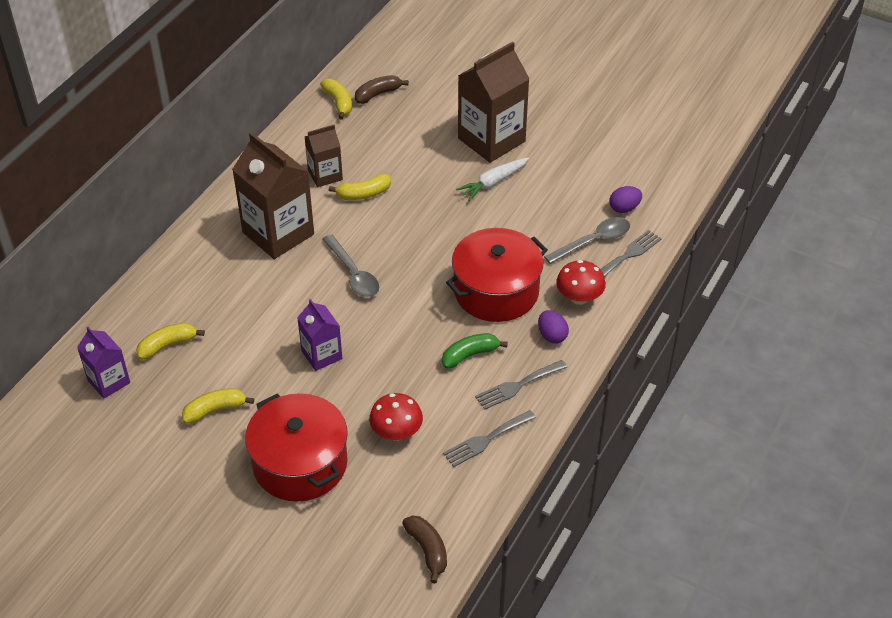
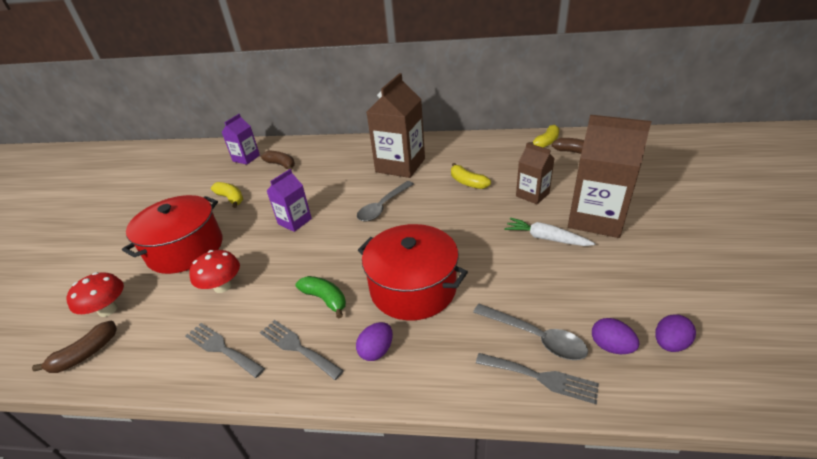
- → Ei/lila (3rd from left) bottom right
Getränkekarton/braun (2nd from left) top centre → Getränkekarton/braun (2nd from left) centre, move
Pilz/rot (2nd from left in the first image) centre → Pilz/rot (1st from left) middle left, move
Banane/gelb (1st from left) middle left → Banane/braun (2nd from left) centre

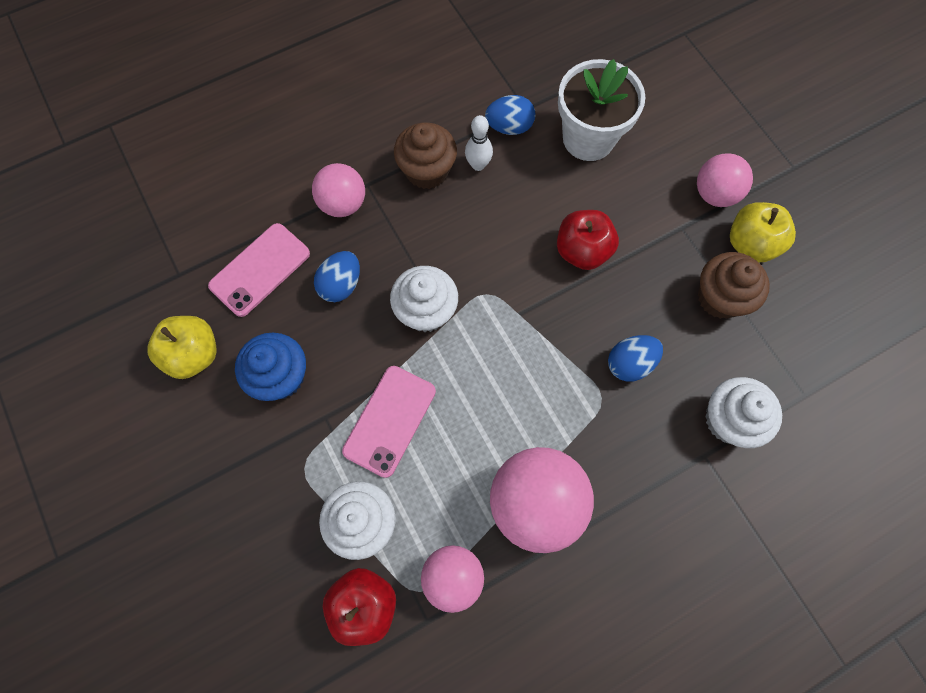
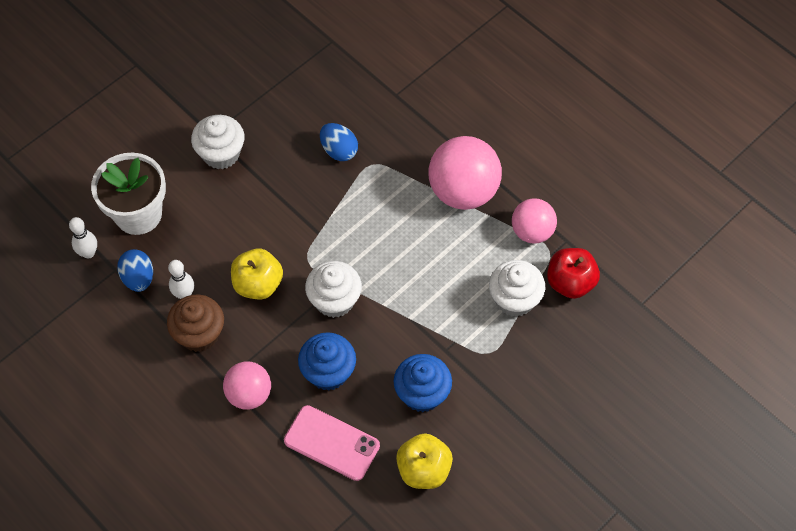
Handy/rosa (2nd from left) centre → -
Apfel/rot (2nd from left) centre → -
Ball/rosa (4th from left) top right → -
Muffin/braun (2nd from left) middle right → -
- → Bowlingkegel/weiß (1st from left) middle left
Muffin/weiß (3rd from left in the first image) middle right → Muffin/weiß (1st from left) top left, move
Apfel/gelb (2nd from left in the first image) middle right → Apfel/gelb (1st from left) middle left, move
Ei/blau (1st from left) centre → Muffin/blau (1st from left) bottom centre

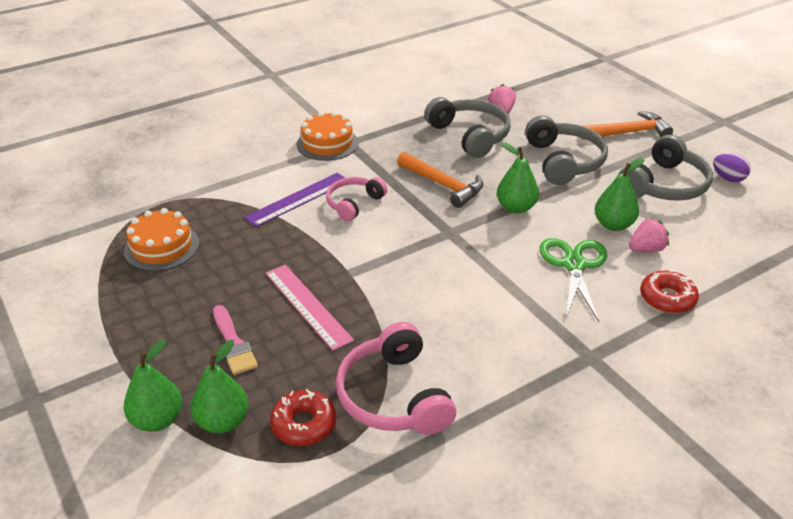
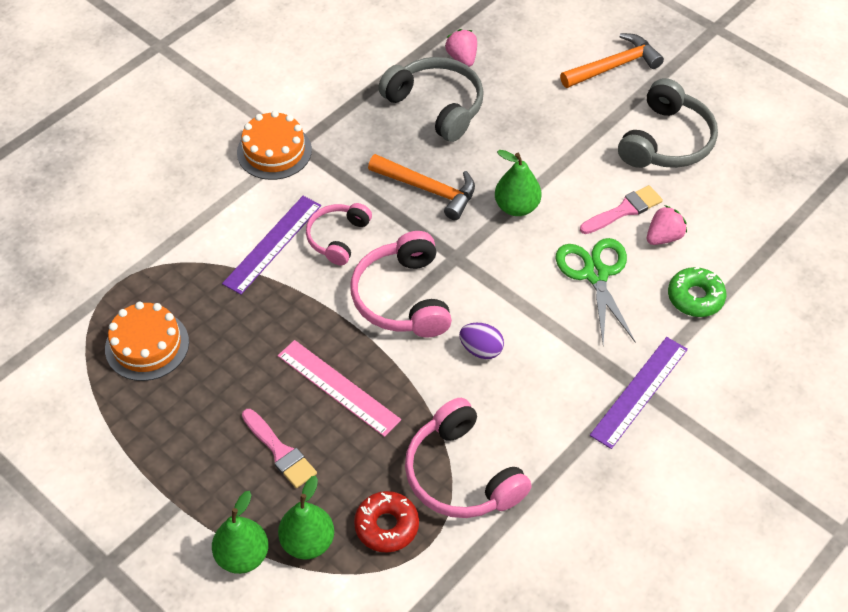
Kopfhörer/grau (2nd from left) top right → -
- → Kopfhörer/rosa (2nd from left) centre
- → Lineal/lila (2nd from left) middle right
Ei/lila top right → Ei/lila centre, move
Birne/grün (4th from left) middle right → Pinsel/rosa (2nd from left) middle right
Donut/rot (2nd from left) middle right → Donut/grün middle right

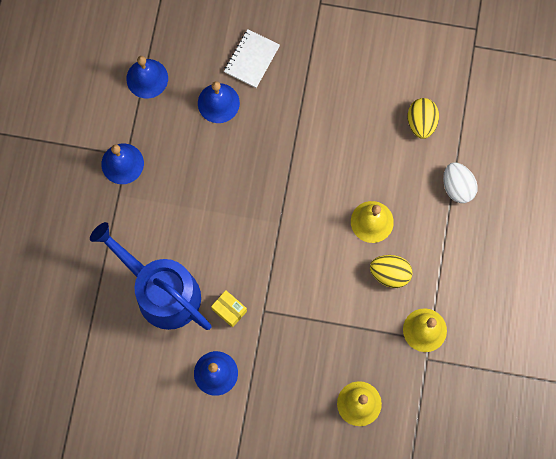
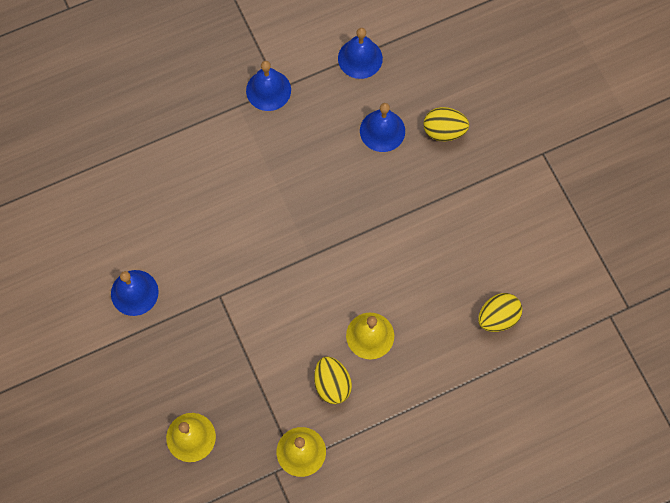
Gießkanne/blau middle left → -
Schachtel/gelb bottom centre → -
Ei/weiß middle right → -
Notizbuch/weiß top centre → Ei/gelb (2nd from left) top centre

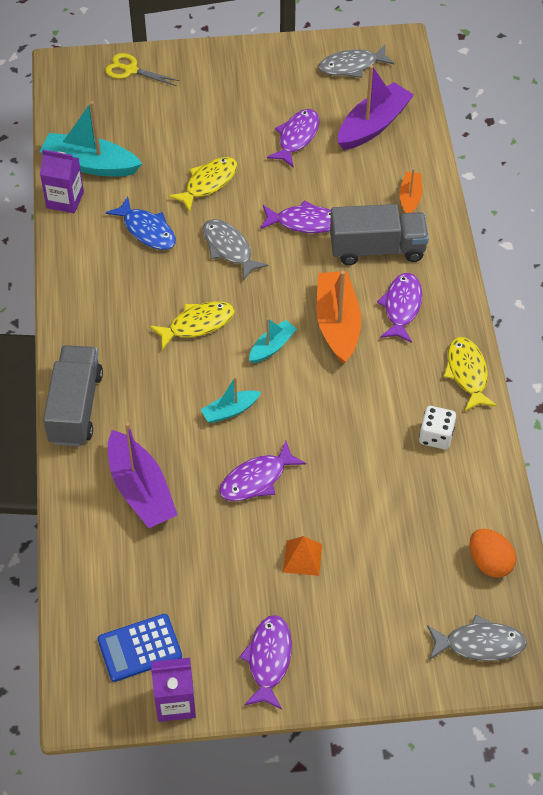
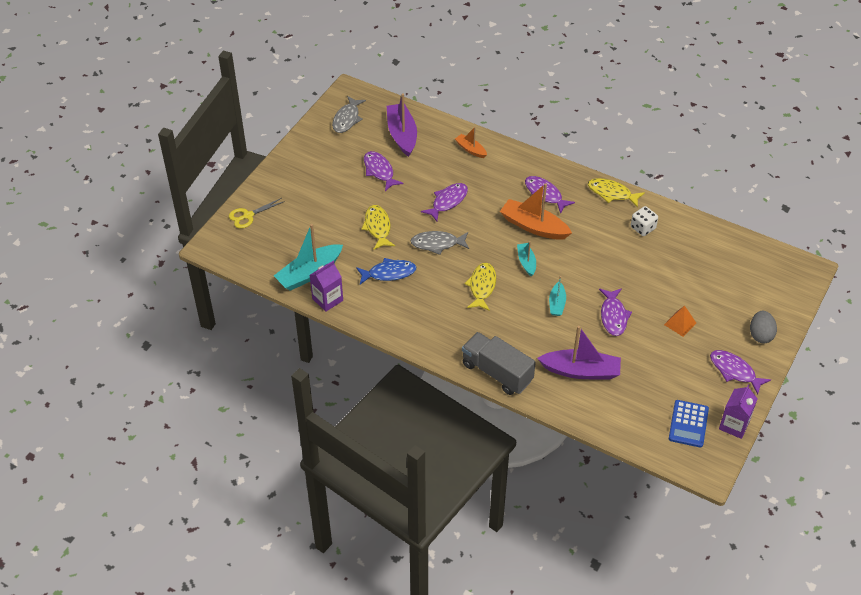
Lastwagen/grau (2nd from left) top right → -
Fisch/grau (3rd from left) bottom right → -
Ei/orange bottom right → -
- → Ei/grau middle right

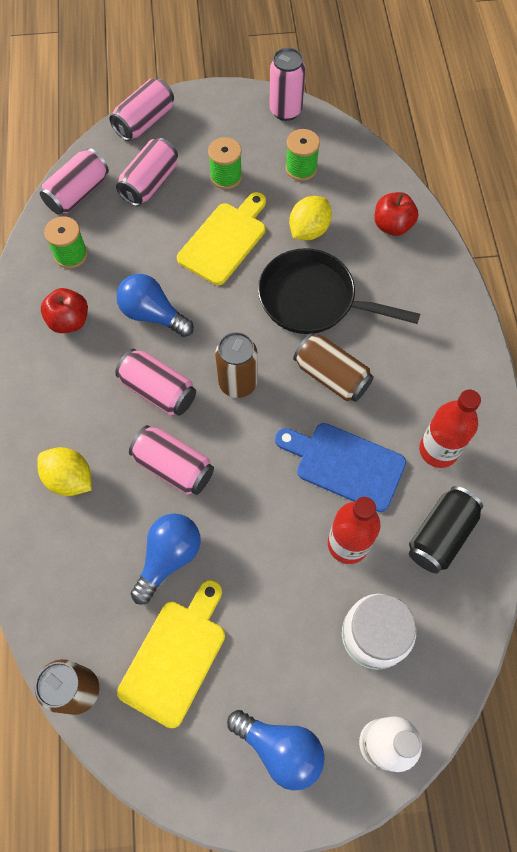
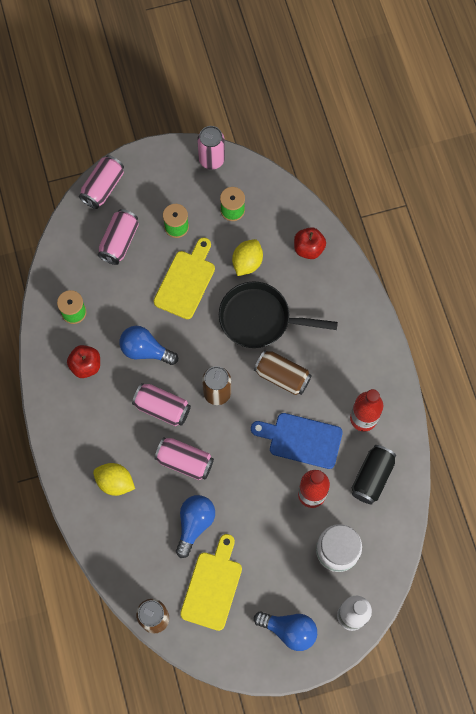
Dose/rosa (1st from left) top left → -

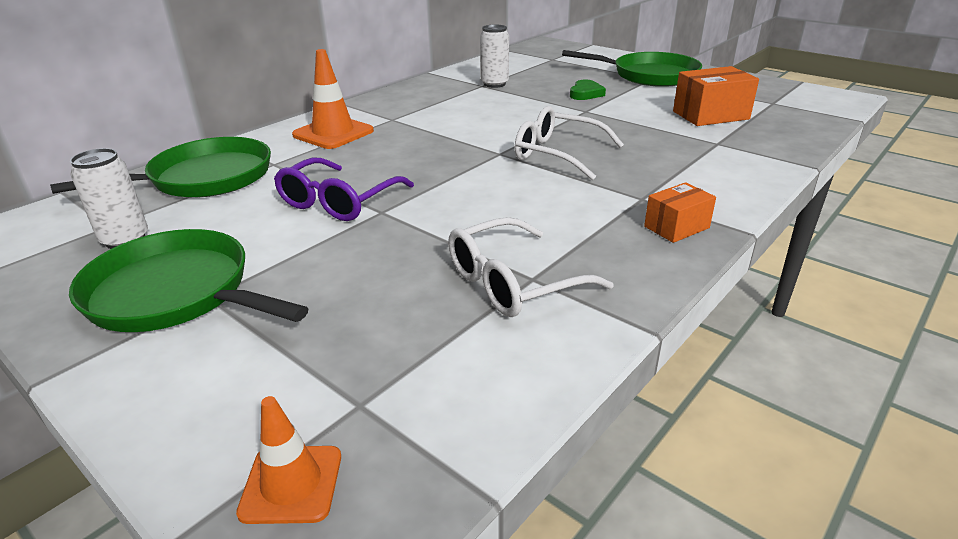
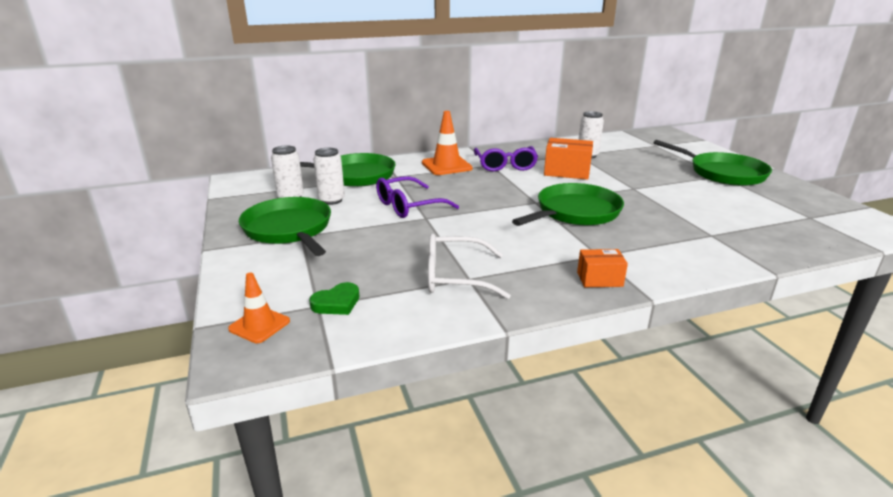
- → Dose/weiß (2nd from left) centre
- → Brille/lila (2nd from left) top centre
Herz/grün top centre → Herz/grün centre, move
Schachtel/orange (2nd from left in the first image) top right → Schachtel/orange (1st from left) top centre, move
Brille/weiß (2nd from left) top centre → Pfanne/grün (3rd from left) centre

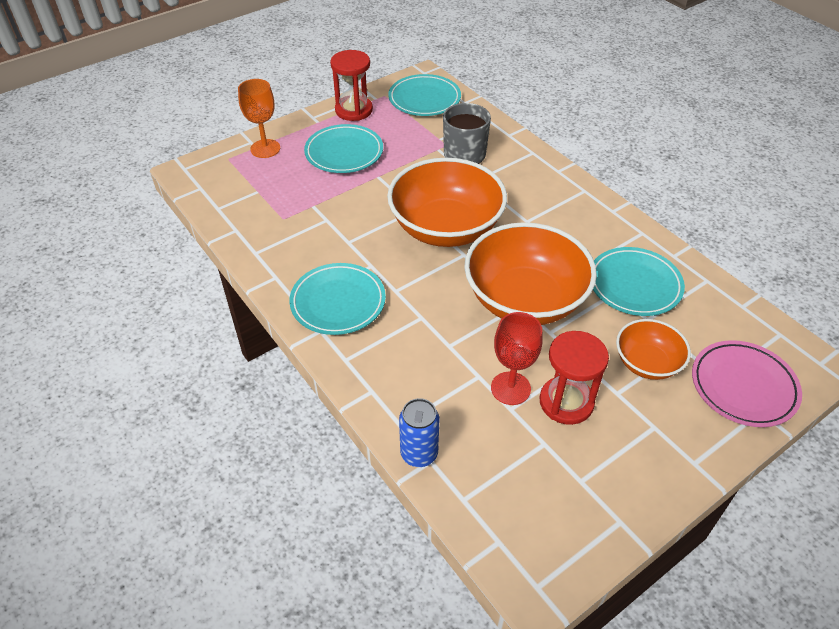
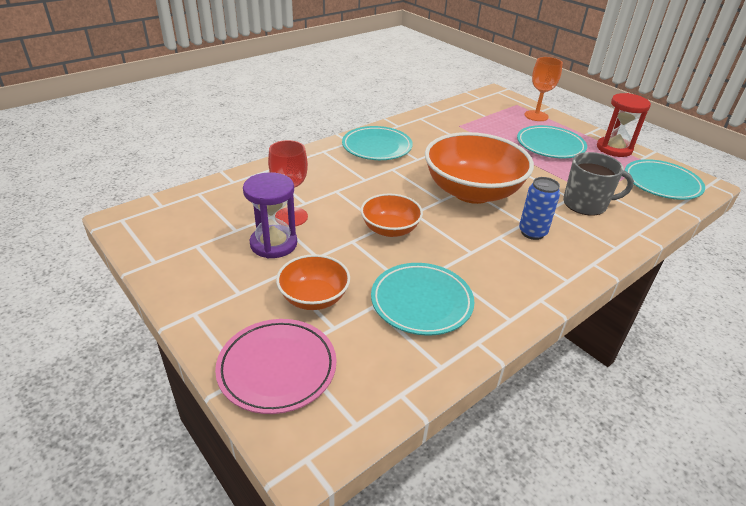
Dose/blau bottom centre → Dose/blau middle right, move
Sanduhr/rot (2nd from left) middle right → Sanduhr/lila centre
Schüssel/orange (2nd from left) centre, x0.53

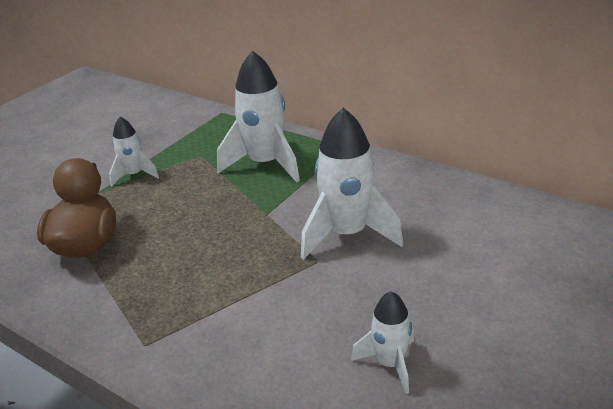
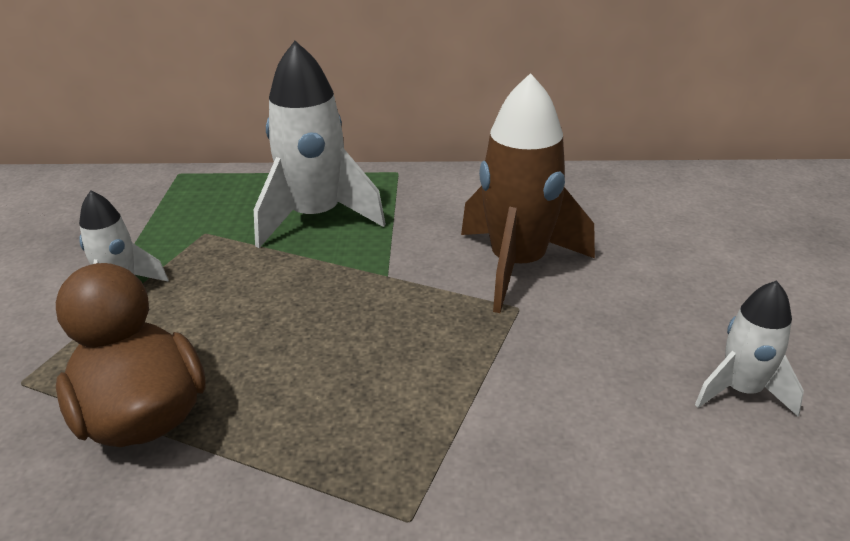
Rakete/weiß (3rd from left) centre → Rakete/braun centre

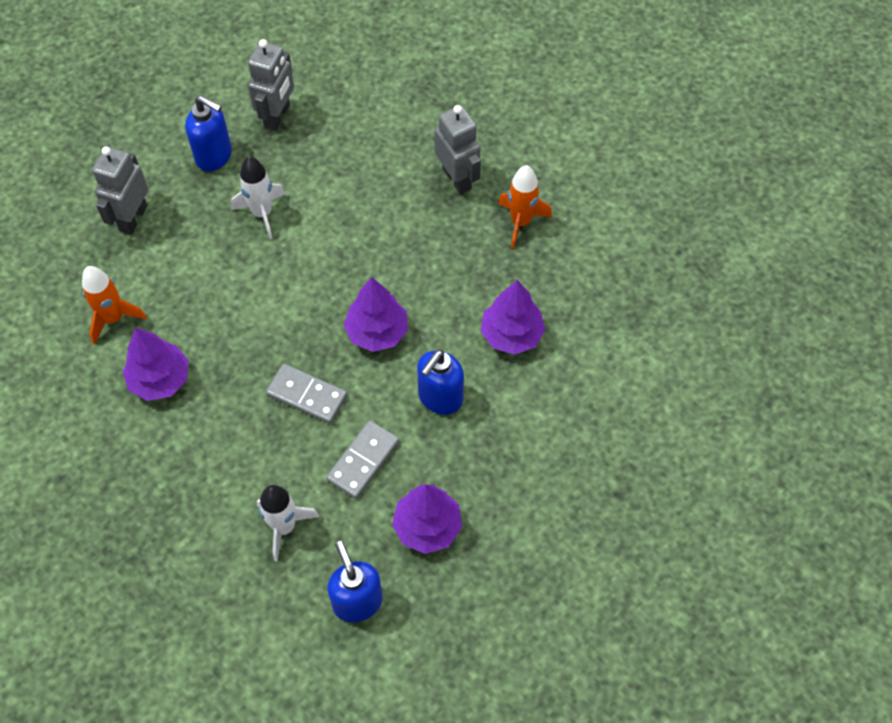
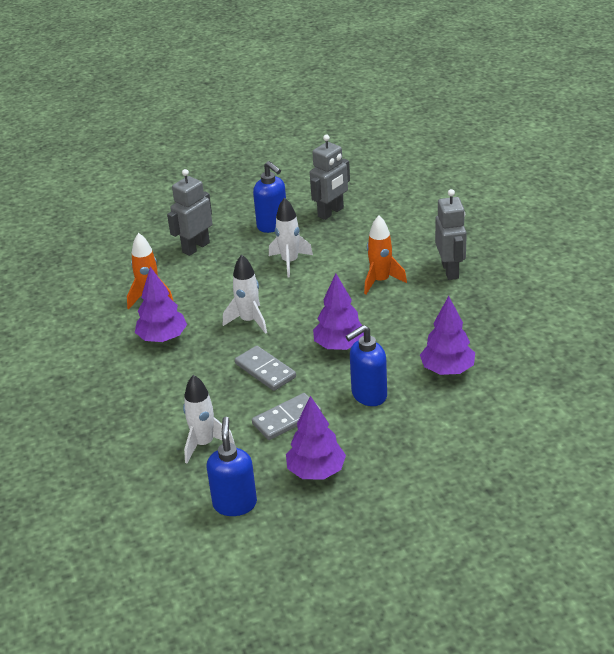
- → Rakete/weiß (2nd from left) centre
Rakete/orange (2nd from left) top centre → Rakete/orange (2nd from left) centre, move

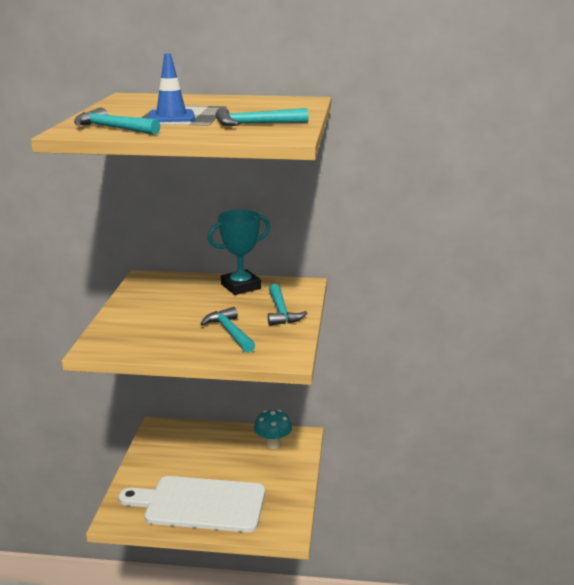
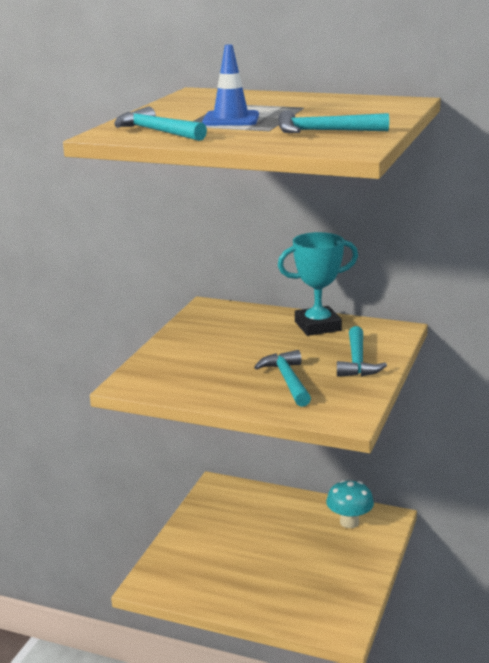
Schneidebrett/weiß bottom left → -

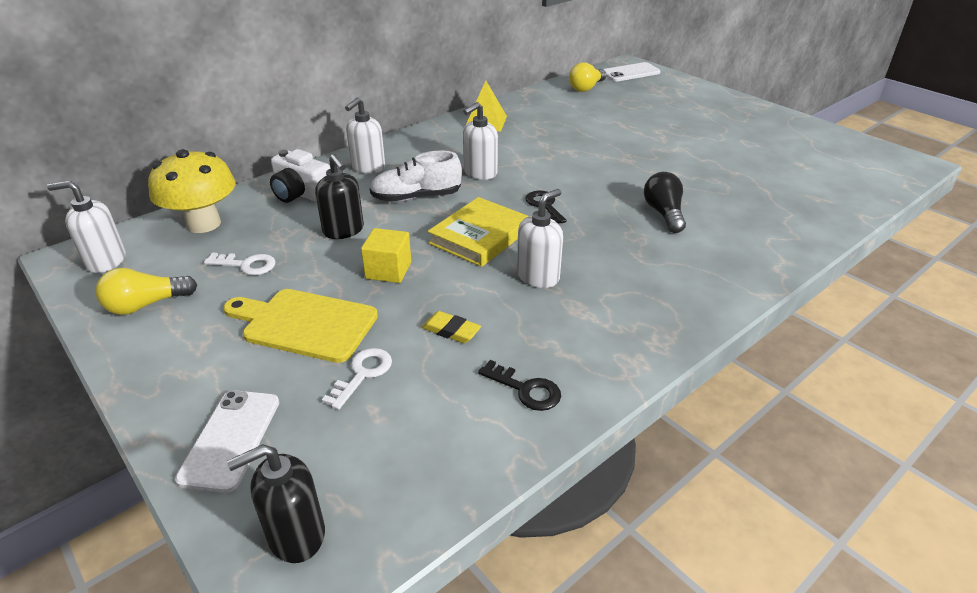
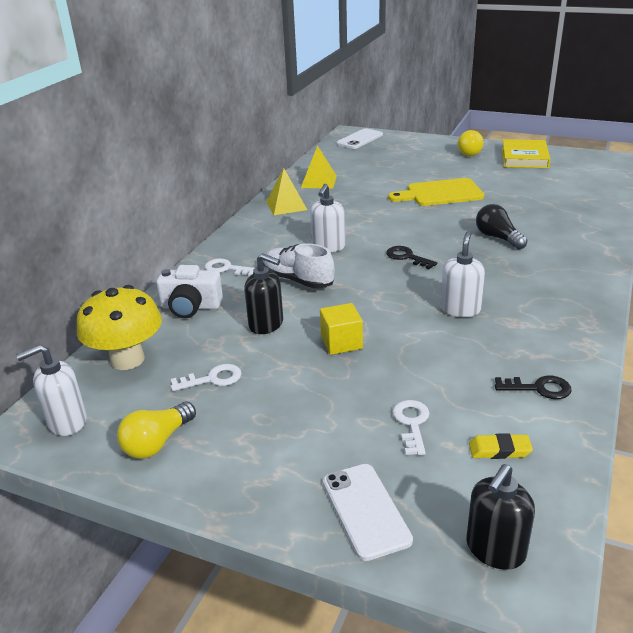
- → Pyramide/gelb (2nd from left) top centre
Schneidebrett/gelb middle left → Schneidebrett/gelb top right, move
Radiergummi/gelb centre → Radiergummi/gelb bottom right, move
Buch/gelb centre → Buch/gelb top right, move
Glühbirne/gelb (2nd from left) top centre → Glühbirne/gelb (2nd from left) top right, move
Seifenspender/weiß (2nd from left) top centre → Schlüssel/weiß (2nd from left) centre
Schuh/weiß top centre → Schuh/weiß centre, 75 degrees clockwise

